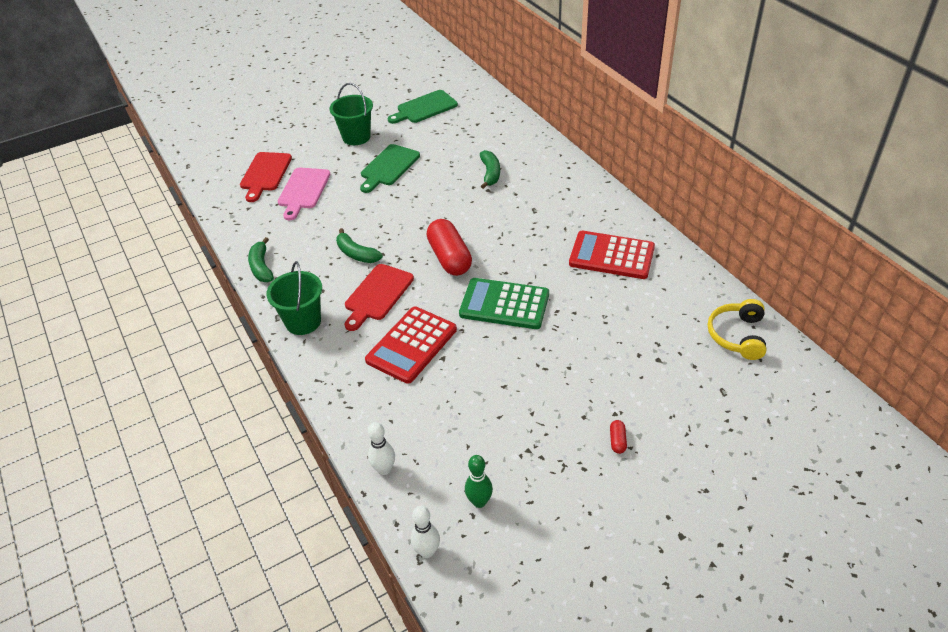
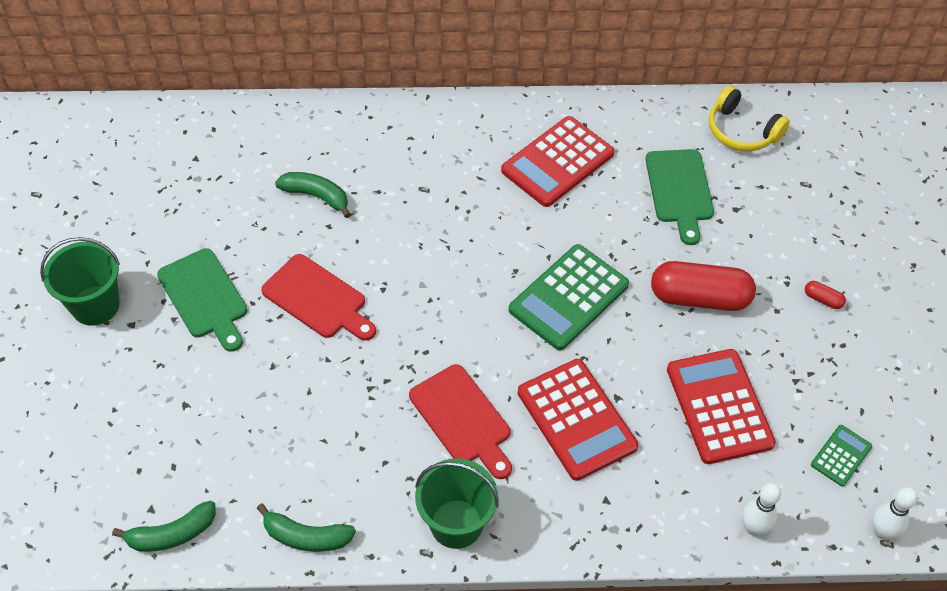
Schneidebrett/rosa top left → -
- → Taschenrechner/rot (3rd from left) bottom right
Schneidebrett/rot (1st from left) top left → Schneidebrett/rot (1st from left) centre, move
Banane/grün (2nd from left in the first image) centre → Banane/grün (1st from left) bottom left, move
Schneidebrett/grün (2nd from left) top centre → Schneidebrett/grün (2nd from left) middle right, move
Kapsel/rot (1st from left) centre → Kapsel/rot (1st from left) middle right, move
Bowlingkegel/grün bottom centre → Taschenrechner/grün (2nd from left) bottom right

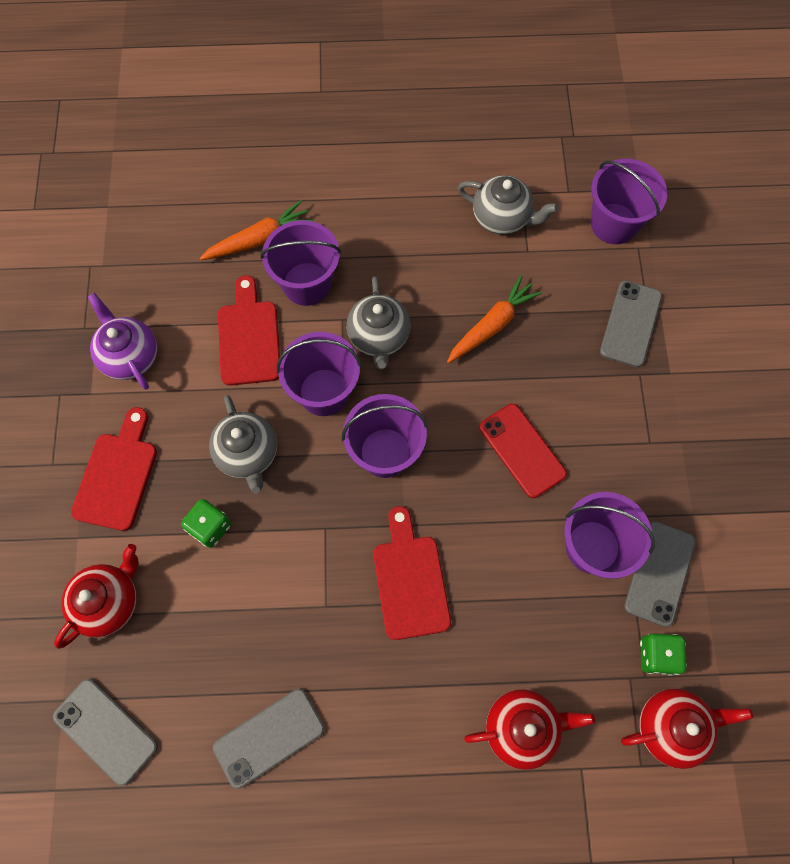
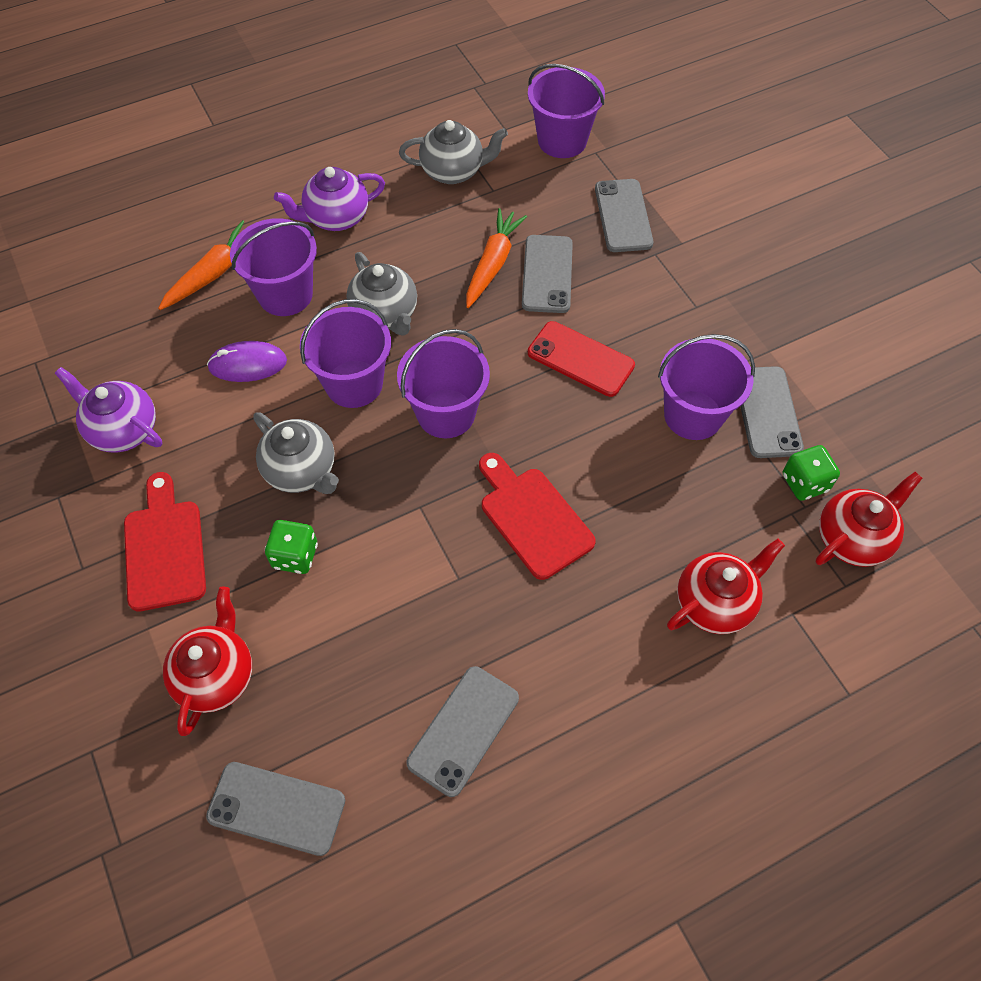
- → Teekanne/lila (2nd from left) top centre
- → Handy/grau (3rd from left) top centre
Schneidebrett/rot (2nd from left) middle left → Computermaus/lila middle left

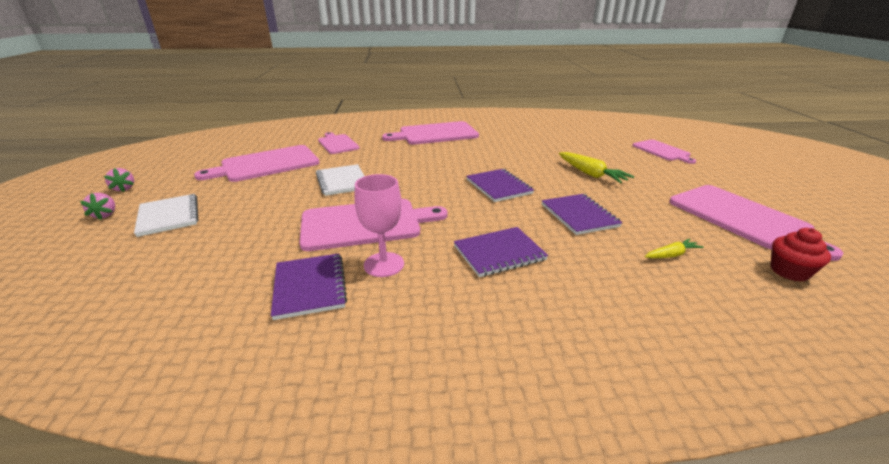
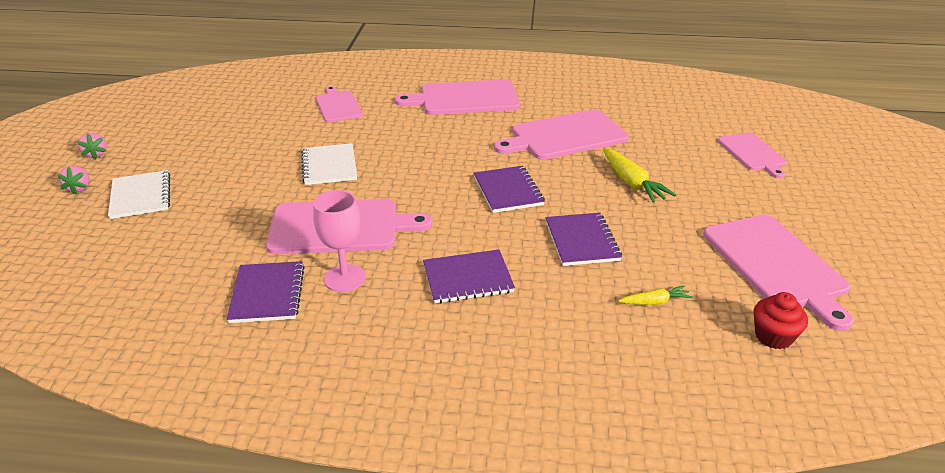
Schneidebrett/rosa (1st from left in the first image) middle left → Schneidebrett/rosa (4th from left) top centre, move

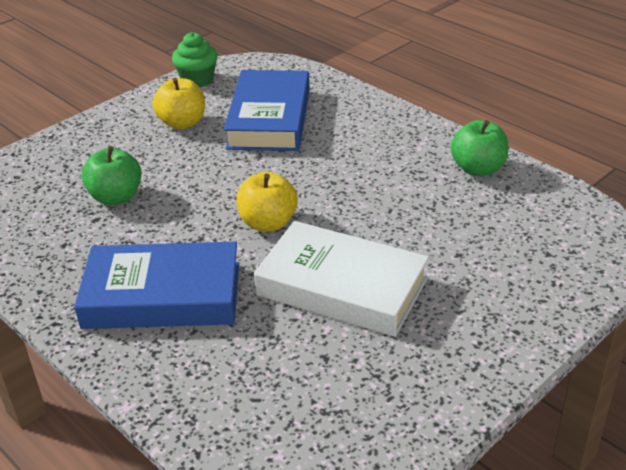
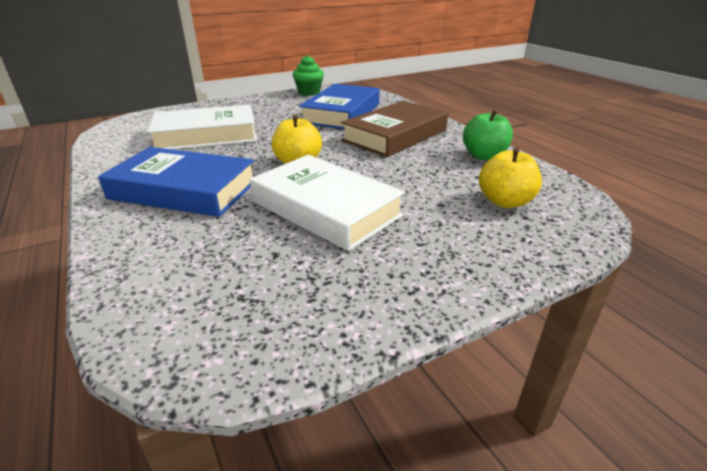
- → Buch/braun top centre
Apfel/gelb (1st from left in the first image) top left → Apfel/gelb (2nd from left) middle right, move
Apfel/grün (1st from left) middle left → Buch/weiß (1st from left) top left

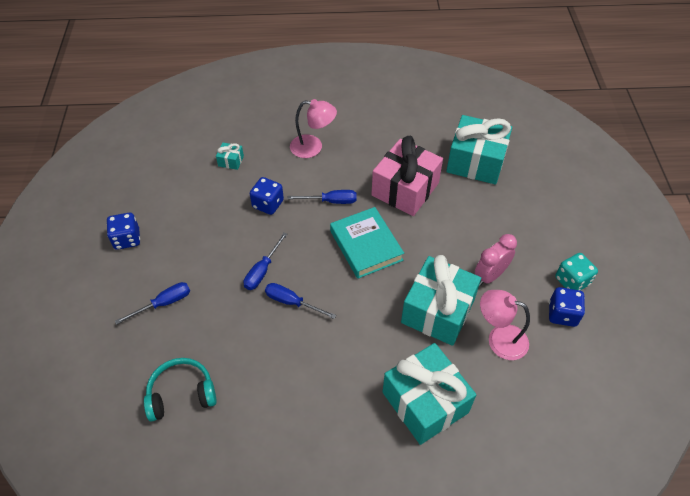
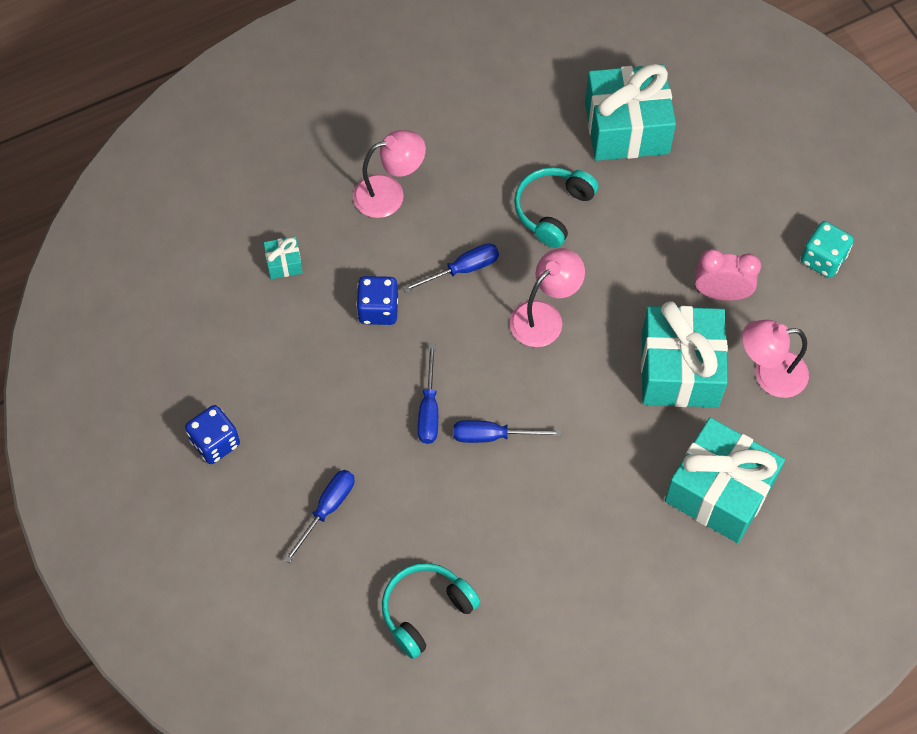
Spielwürfel/blau (3rd from left) middle right → -
Buch/türkis centre → Lampe/rosa (2nd from left) centre
Geschenk/rosa centre → Kopfhörer/türkis (2nd from left) top centre
Wecker/rosa middle right, 75 degrees clockwise

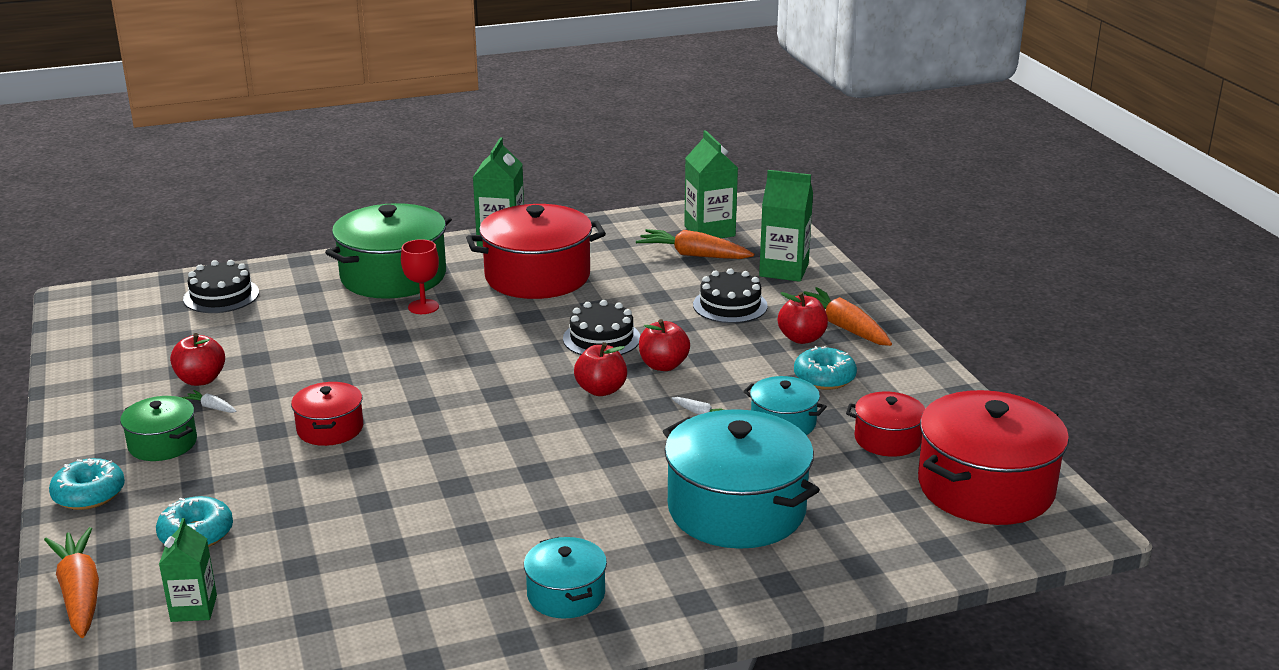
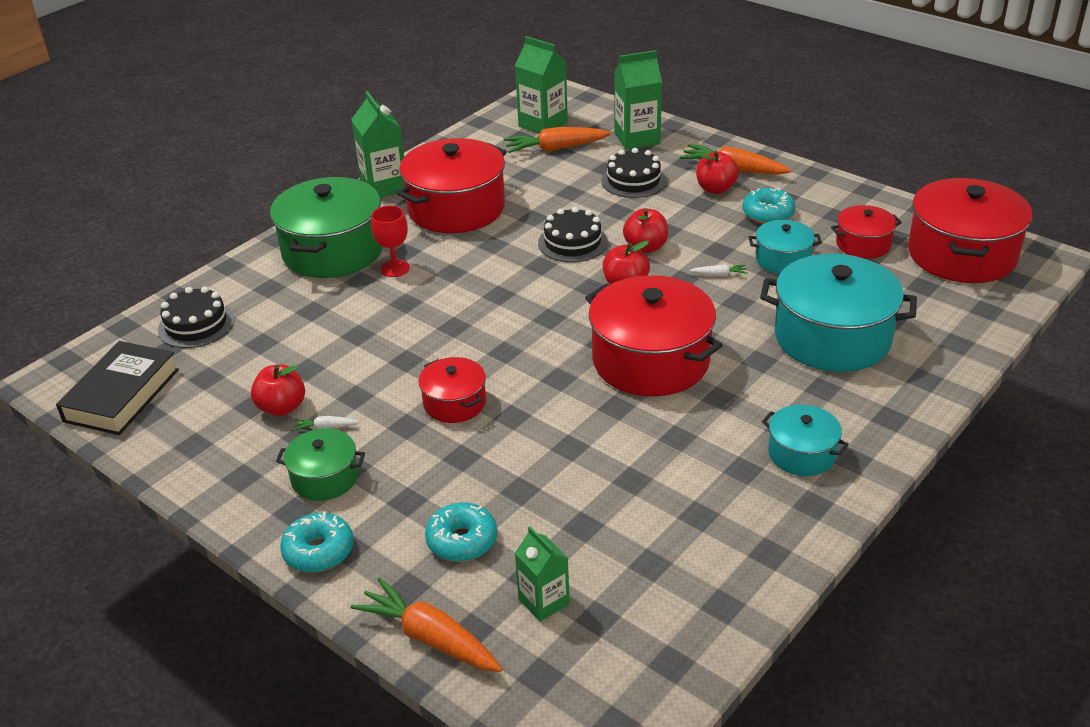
- → Buch/schwarz middle left
- → Kochtopf/rot (3rd from left) centre

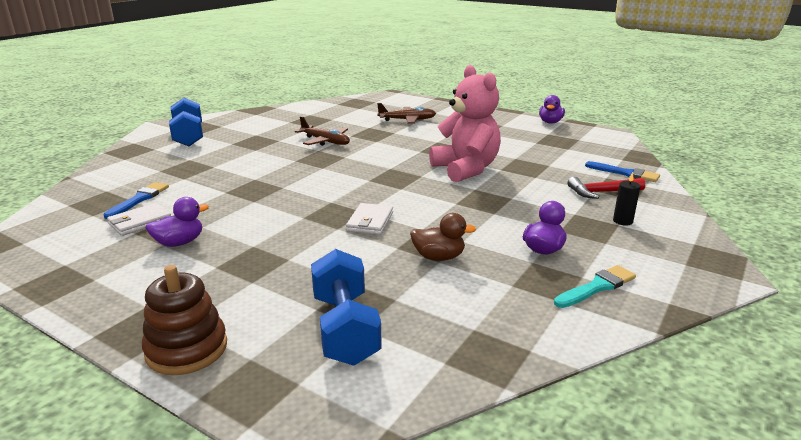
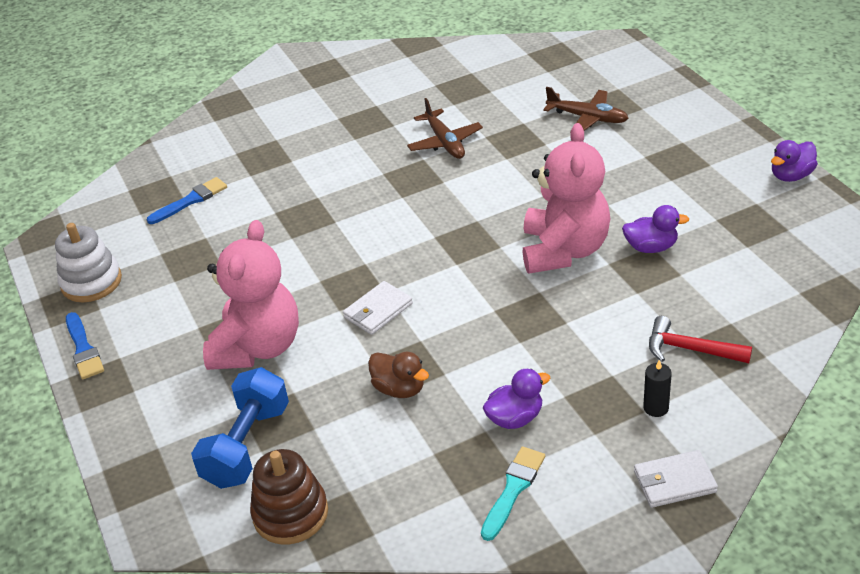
Hantel/blau (1st from left) top left → -
- → Stapelspielzeug/weiß middle left
- → Teddybär/rosa (1st from left) middle left
Geldbörse/weiß (1st from left in the first image) middle left → Geldbörse/weiß (2nd from left) bottom right, move
Stapelspielzeug/braun bottom left → Stapelspielzeug/braun bottom centre, move
Ente/lila (1st from left in the first image) middle left → Ente/lila (2nd from left) middle right, move
Pinsel/blau (2nd from left in the first image) middle right → Pinsel/blau (1st from left) middle left, move
Pinsel/türkis middle right → Pinsel/türkis bottom centre, 60 degrees counterclockwise

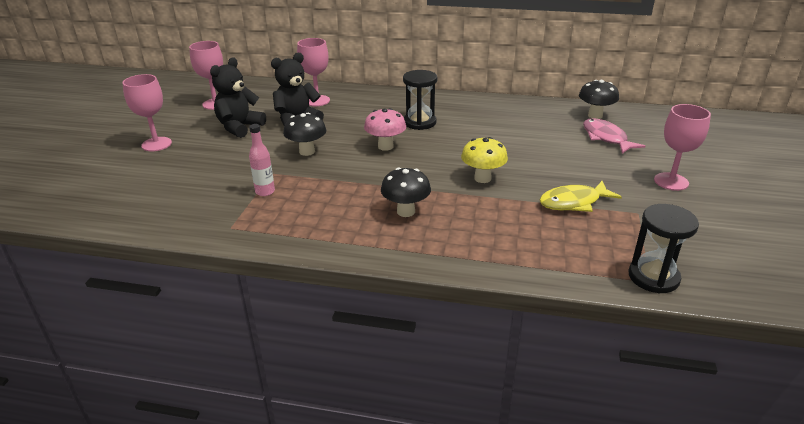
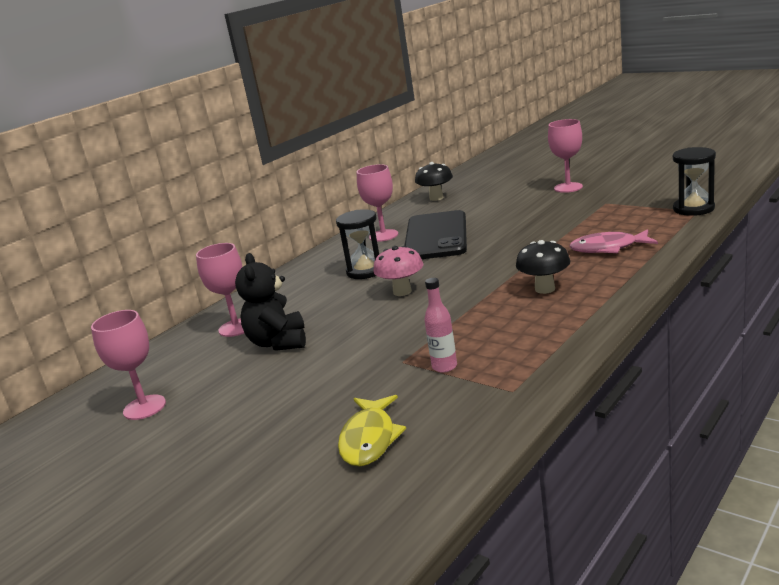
Teddybär/schwarz (1st from left) top left → -
Pilz/schwarz (1st from left) top centre → -
Pilz/gelb centre → -
- → Handy/schwarz centre
Kelch/rosa (1st from left in the first image) top left → Kelch/rosa (3rd from left) centre, move
Fisch/gelb middle right → Fisch/gelb bottom centre, move
Fisch/rosa top right → Fisch/rosa middle right, move

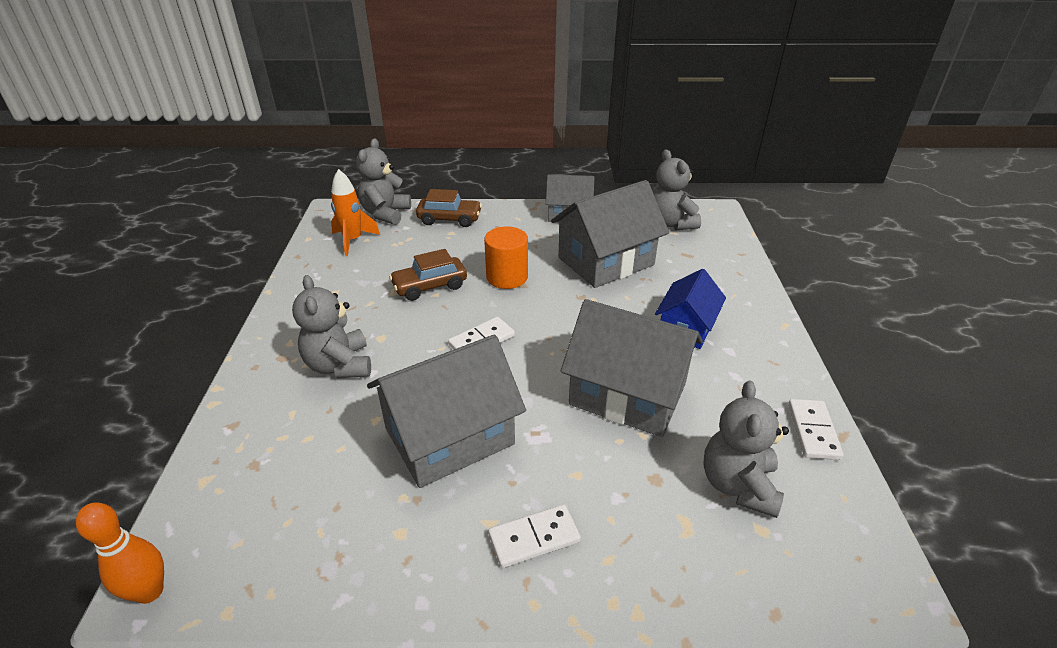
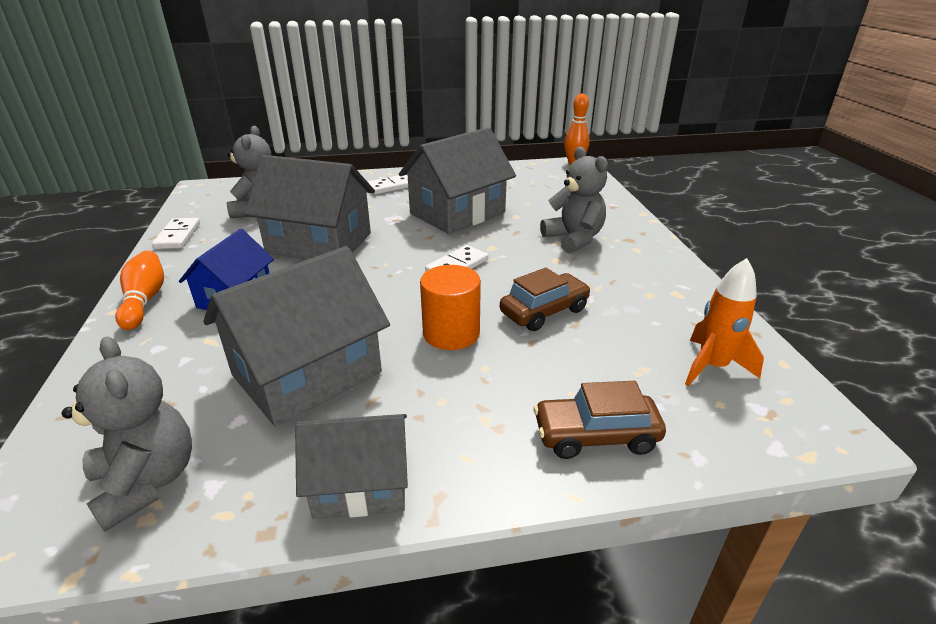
Teddybär/grau (2nd from left) top centre → -
- → Bowlingkegel/orange (1st from left) middle left

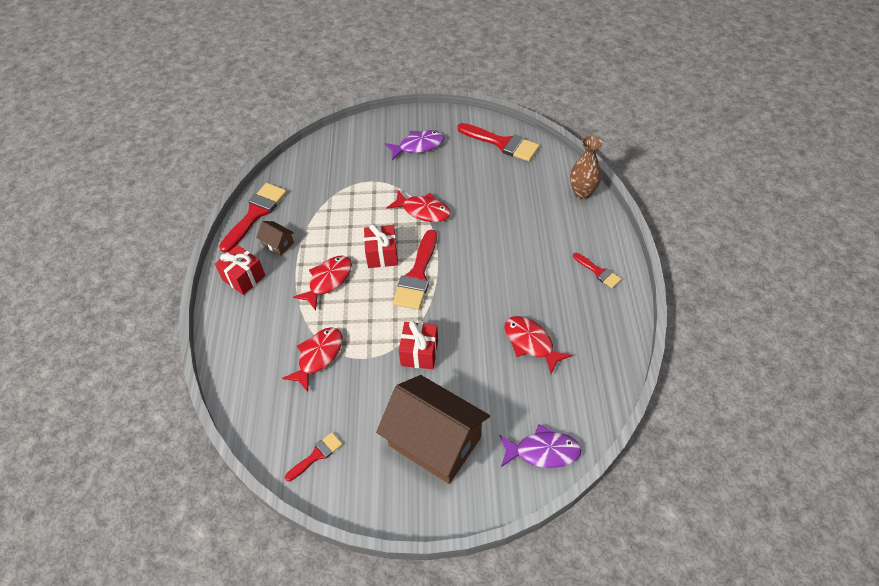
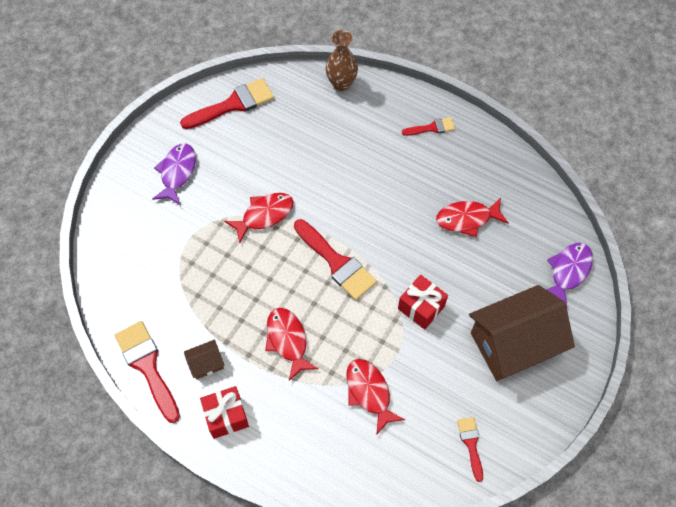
Geschenk/rot (2nd from left) centre → -

